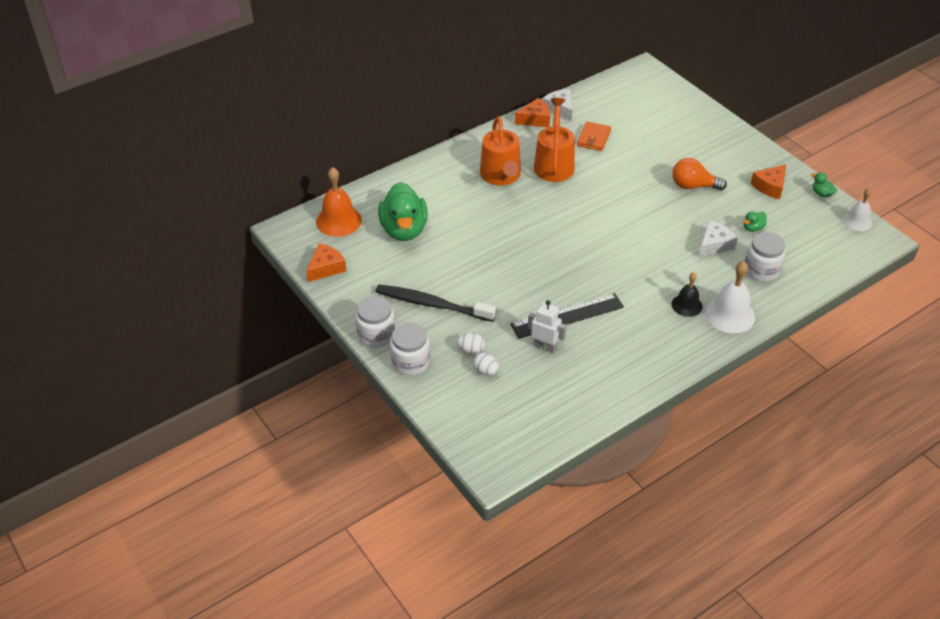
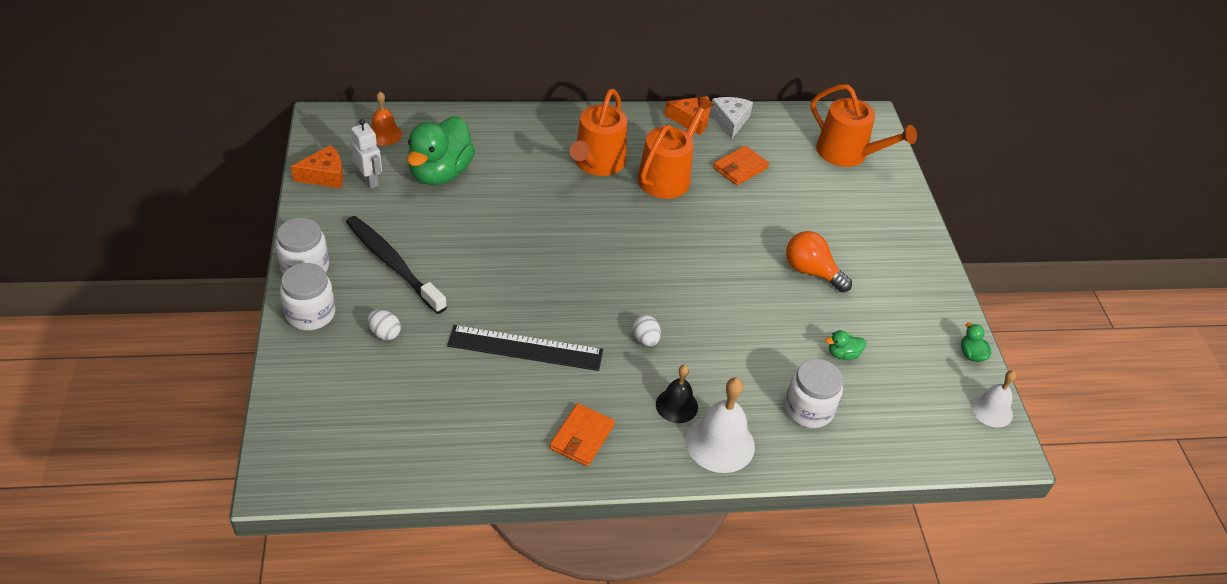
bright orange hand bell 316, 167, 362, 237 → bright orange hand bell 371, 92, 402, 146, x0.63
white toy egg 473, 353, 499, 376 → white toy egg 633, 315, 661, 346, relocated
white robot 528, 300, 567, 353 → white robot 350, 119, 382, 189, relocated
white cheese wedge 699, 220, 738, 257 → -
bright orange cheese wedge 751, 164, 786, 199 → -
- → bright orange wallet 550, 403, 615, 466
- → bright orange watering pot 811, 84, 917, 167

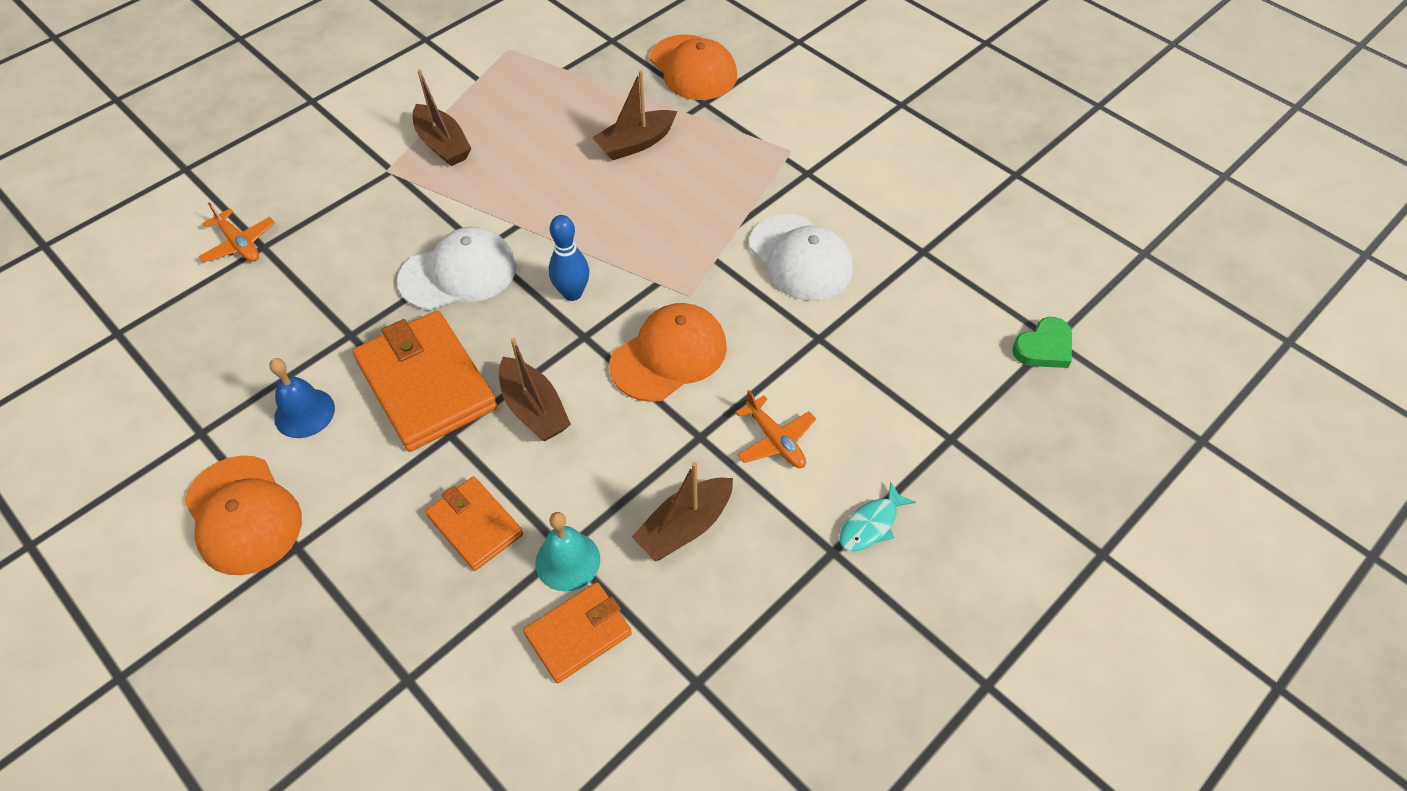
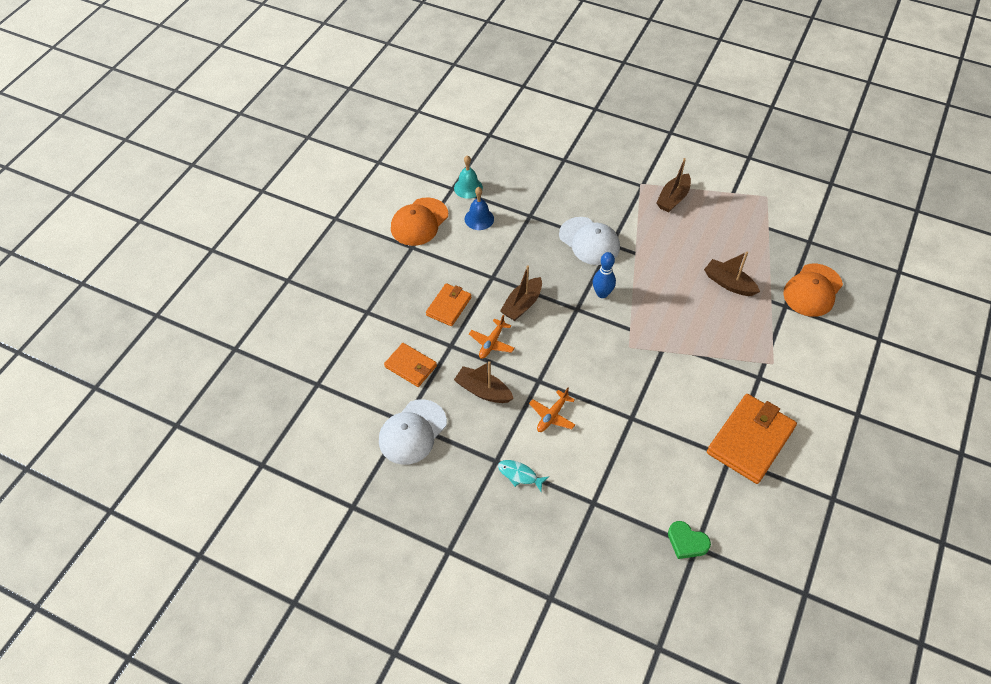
bright orange aeroplane 199, 202, 275, 262 → bright orange aeroplane 469, 314, 514, 359, relocated
bright orange wallet 353, 311, 497, 452 → bright orange wallet 707, 394, 797, 484, relocated
aqua hand bell 535, 512, 600, 592 → aqua hand bell 454, 155, 483, 199, relocated
bright orange peaked cap 610, 303, 727, 402 → -
white peaked cap 749, 214, 853, 301 → white peaked cap 379, 399, 447, 465, relocated

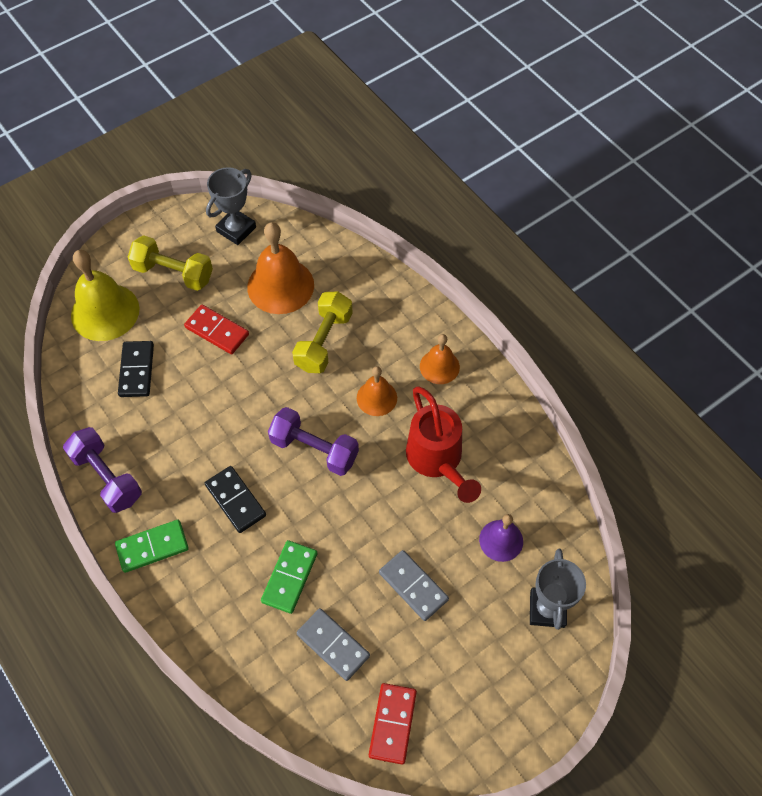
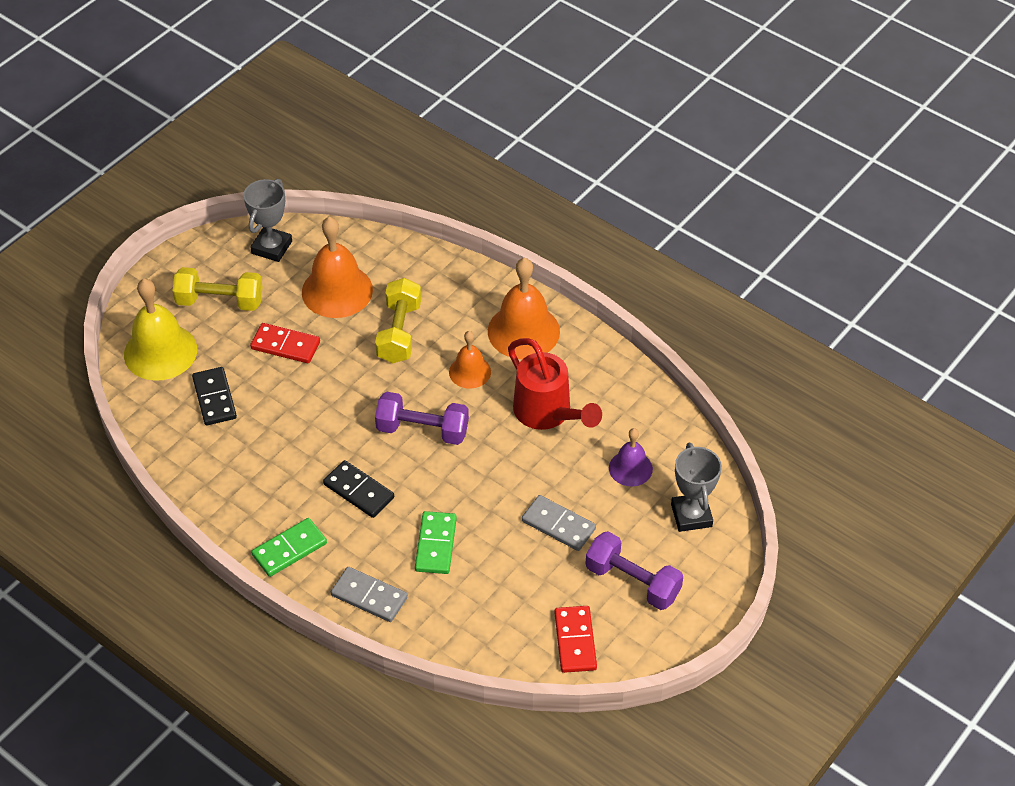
royal purple free weight 63, 427, 142, 513 → royal purple free weight 586, 531, 683, 610, relocated
gray domino 297, 608, 370, 681 → gray domino 331, 567, 408, 622, relocated
bright orange hand bell 420, 334, 460, 384 → bright orange hand bell 488, 258, 560, 359, x1.75

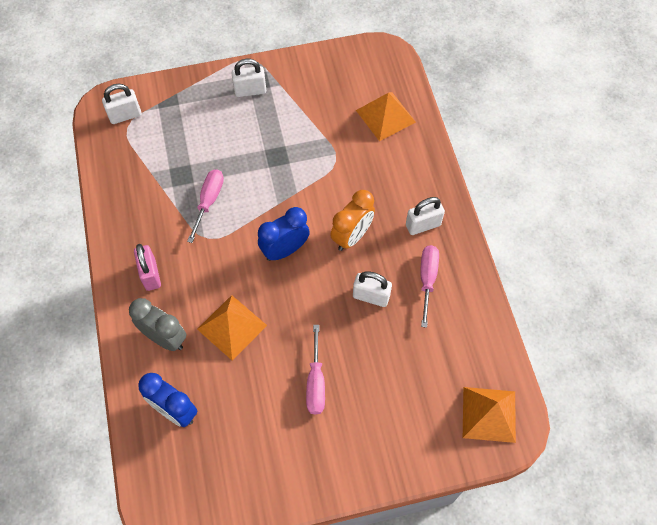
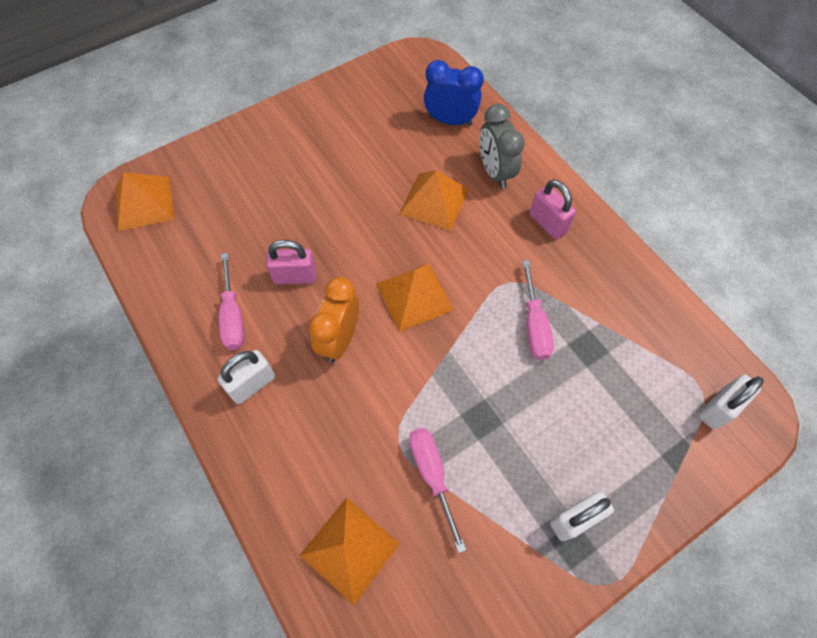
gray clock 129, 298, 187, 351 → gray clock 480, 104, 525, 189, 60 degrees clockwise
blue clock 258, 207, 310, 261 → bright orange pyramid 376, 263, 454, 332
rose-pink hand screwdriver 306, 325, 325, 414 → rose-pink hand screwdriver 409, 428, 466, 553, relocated
white small lock 353, 271, 392, 307 → rose-pink small lock 266, 240, 317, 285

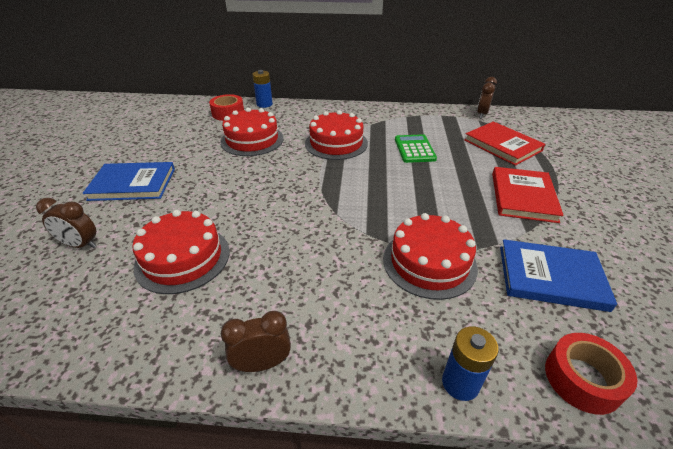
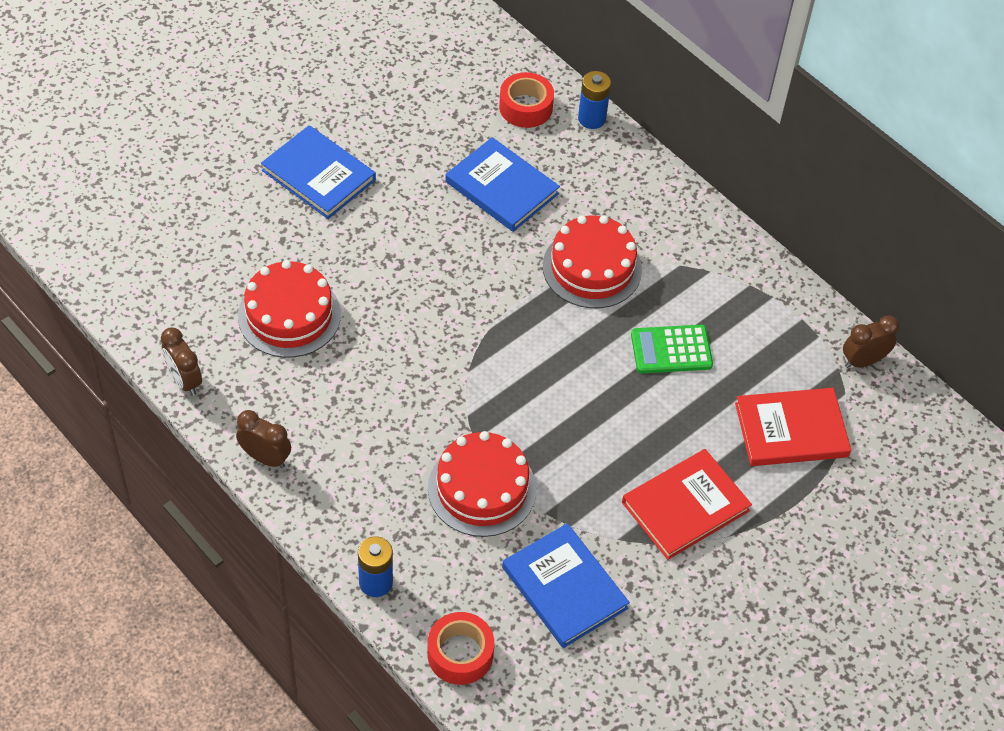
russet clock 36, 198, 96, 248 → russet clock 161, 327, 202, 396, relocated
red layer cake 221, 108, 284, 156 → blue hardcover 445, 137, 560, 232
emerald pocket calculator 395, 134, 437, 163 → emerald pocket calculator 631, 325, 713, 373, 135 degrees counterclockwise
red hardcover 464, 121, 545, 166 → red hardcover 735, 388, 851, 466, 75 degrees clockwise

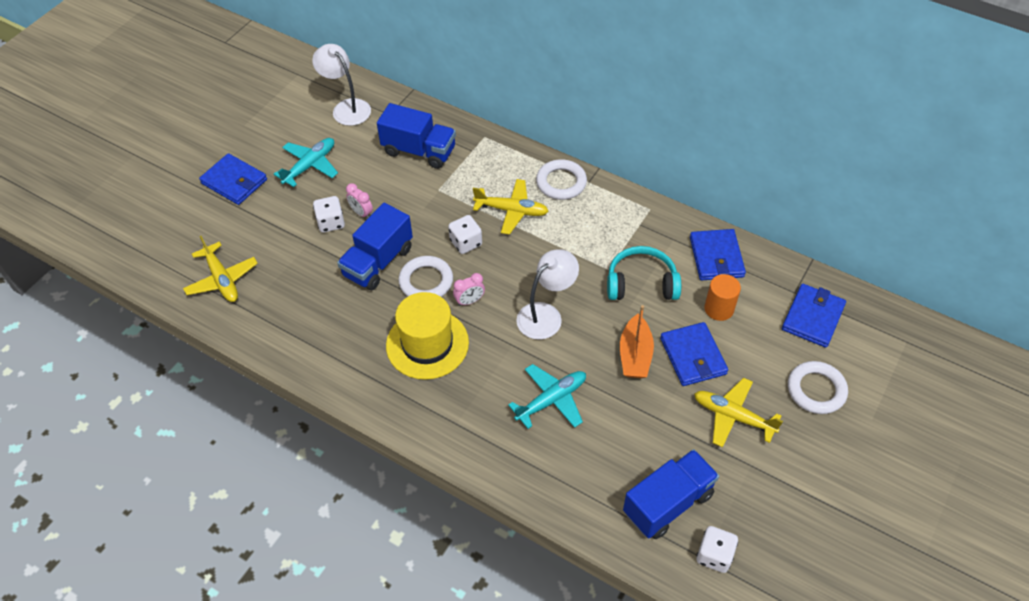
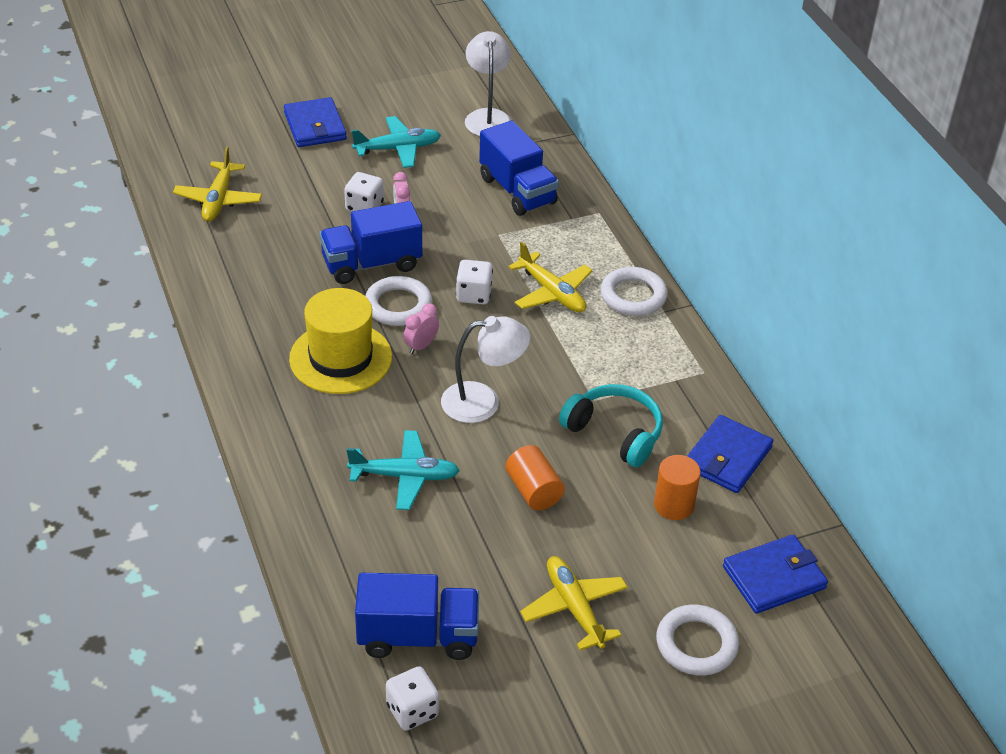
rose-pink clock 453, 273, 485, 306 → rose-pink clock 404, 304, 439, 354, 120 degrees clockwise
bright orange toy boat 620, 305, 654, 378 → bright orange cylinder 505, 445, 565, 510
blue wallet 660, 322, 728, 386 → -

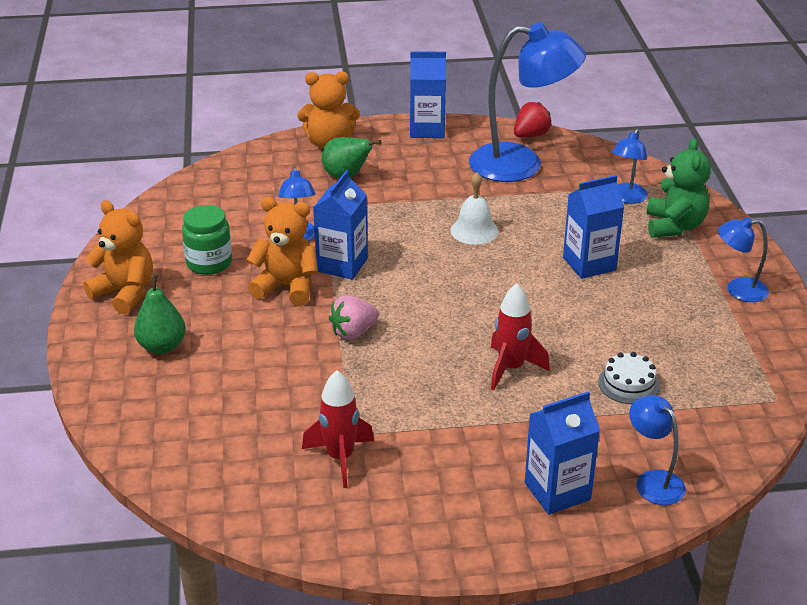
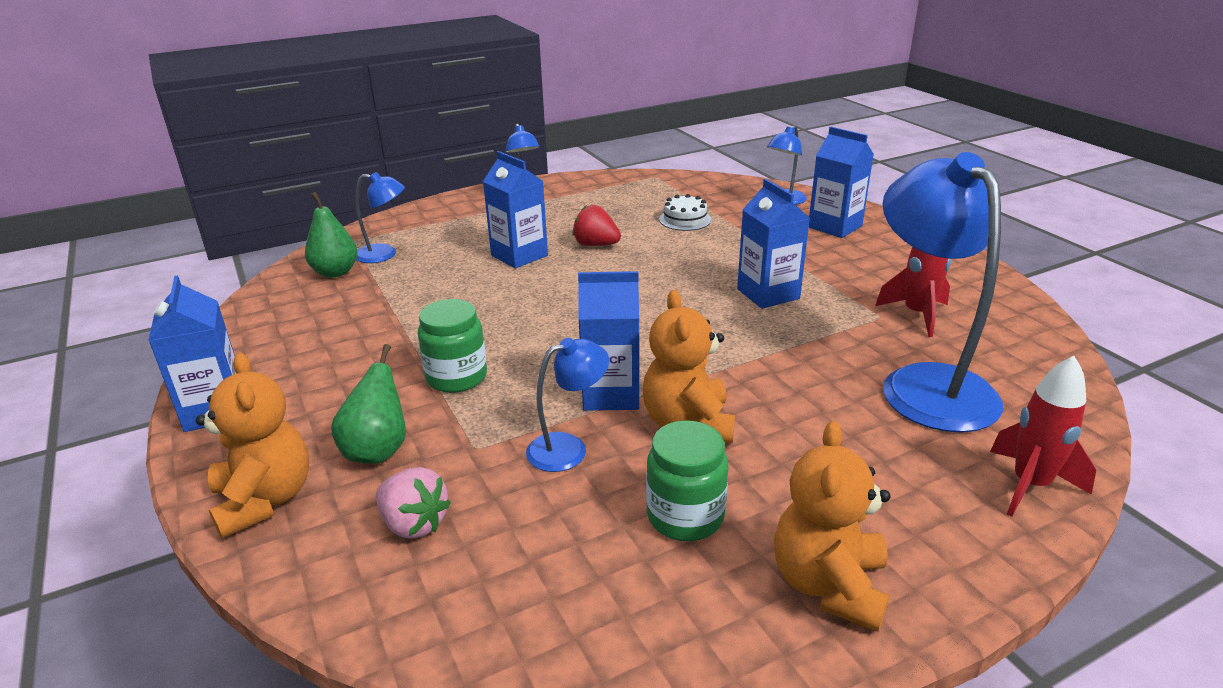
emerald pear fruit 134, 274, 186, 354 → emerald pear fruit 305, 192, 358, 278, relocated
rose-pink toy strawberry 329, 295, 379, 340 → rose-pink toy strawberry 376, 467, 451, 539, relocated
white hand bell 451, 172, 499, 245 → -
blue desk lamp 469, 22, 586, 182 → blue desk lamp 883, 152, 1003, 433, relocated
red rocket 491, 284, 550, 391 → red rocket 990, 356, 1096, 517, relocated
red toy strawberry 514, 102, 552, 138 → red toy strawberry 572, 205, 621, 246, relocated
emerald teddy 647, 138, 711, 238 → -
- → emerald jam jar 418, 299, 487, 393
- → blue juice carton 737, 179, 810, 309

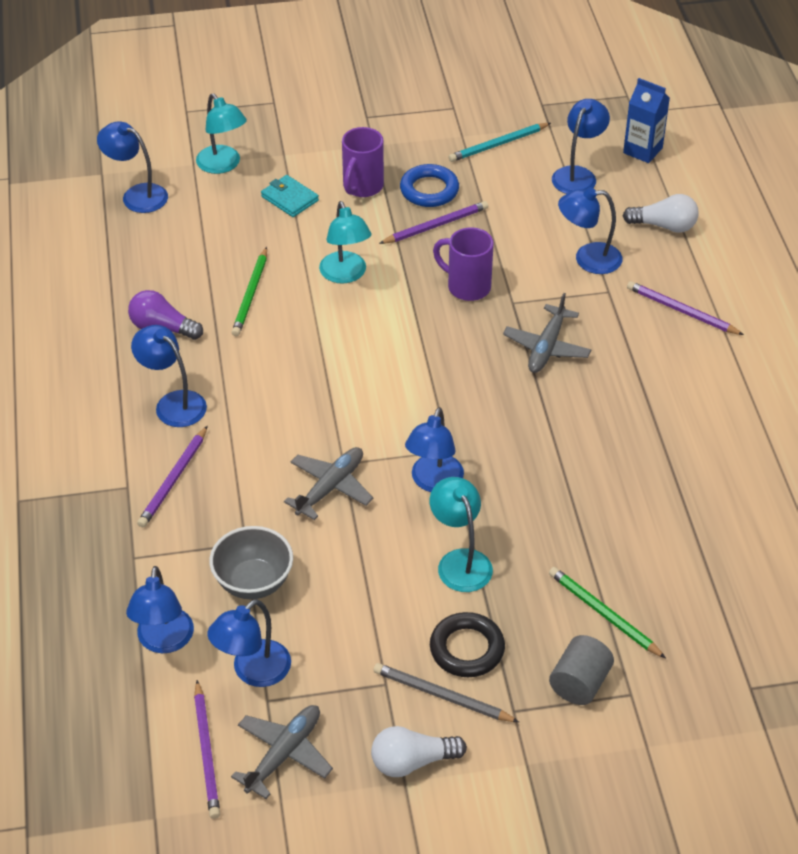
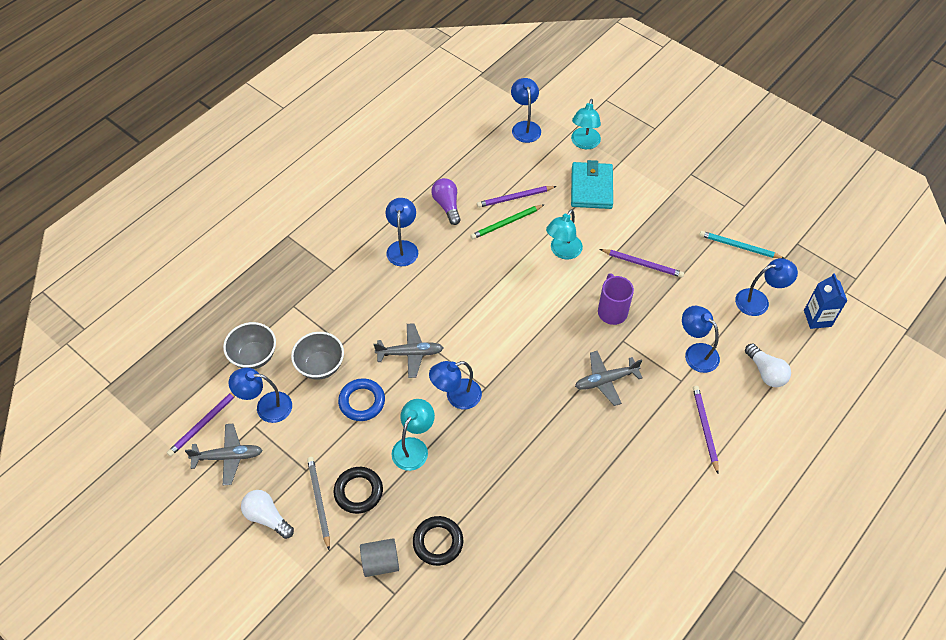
blue desk lamp 126, 566, 194, 653 → gray serving bowl 223, 322, 276, 369
royal purple wooden pencil 137, 426, 208, 527 → royal purple wooden pencil 477, 186, 556, 208, relocated
aqua wallet 261, 175, 319, 217 → aqua wallet 571, 160, 613, 209, x1.64
royal purple coffee mug 342, 127, 384, 197 → -
blue torus 400, 164, 459, 207 → blue torus 338, 378, 385, 421, relocated
emerald wooden pencil 549, 567, 666, 658 → black torus 413, 516, 463, 566

